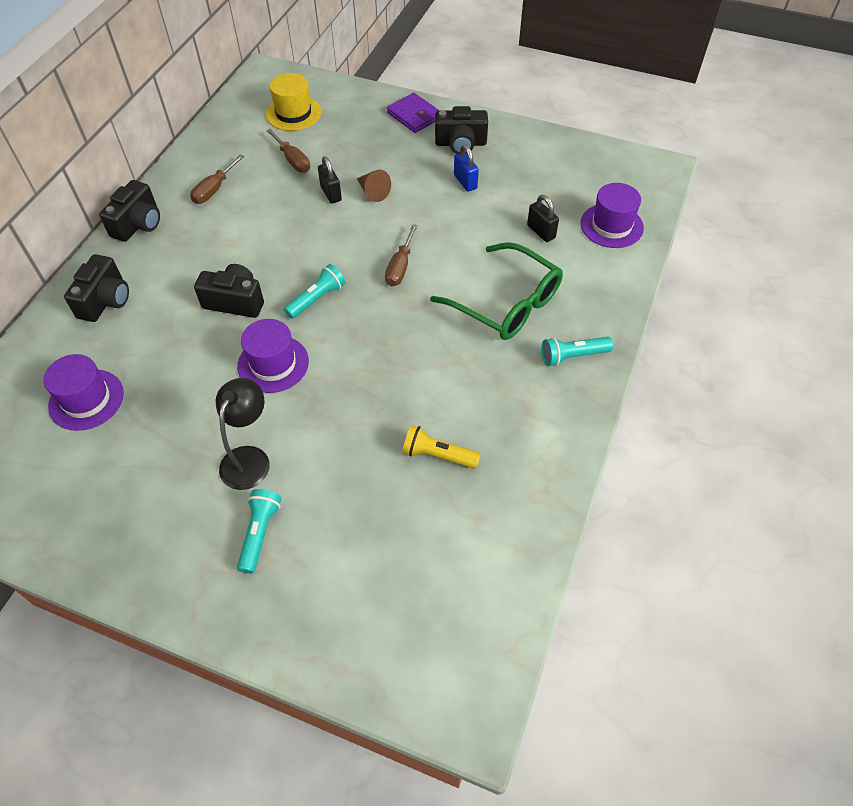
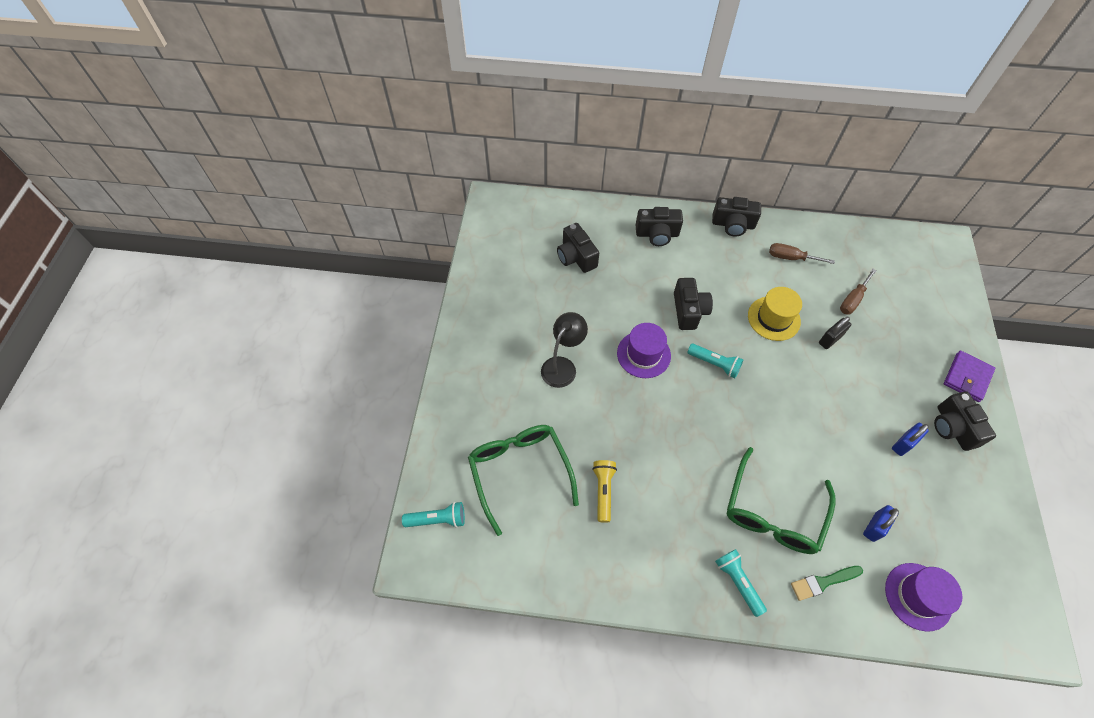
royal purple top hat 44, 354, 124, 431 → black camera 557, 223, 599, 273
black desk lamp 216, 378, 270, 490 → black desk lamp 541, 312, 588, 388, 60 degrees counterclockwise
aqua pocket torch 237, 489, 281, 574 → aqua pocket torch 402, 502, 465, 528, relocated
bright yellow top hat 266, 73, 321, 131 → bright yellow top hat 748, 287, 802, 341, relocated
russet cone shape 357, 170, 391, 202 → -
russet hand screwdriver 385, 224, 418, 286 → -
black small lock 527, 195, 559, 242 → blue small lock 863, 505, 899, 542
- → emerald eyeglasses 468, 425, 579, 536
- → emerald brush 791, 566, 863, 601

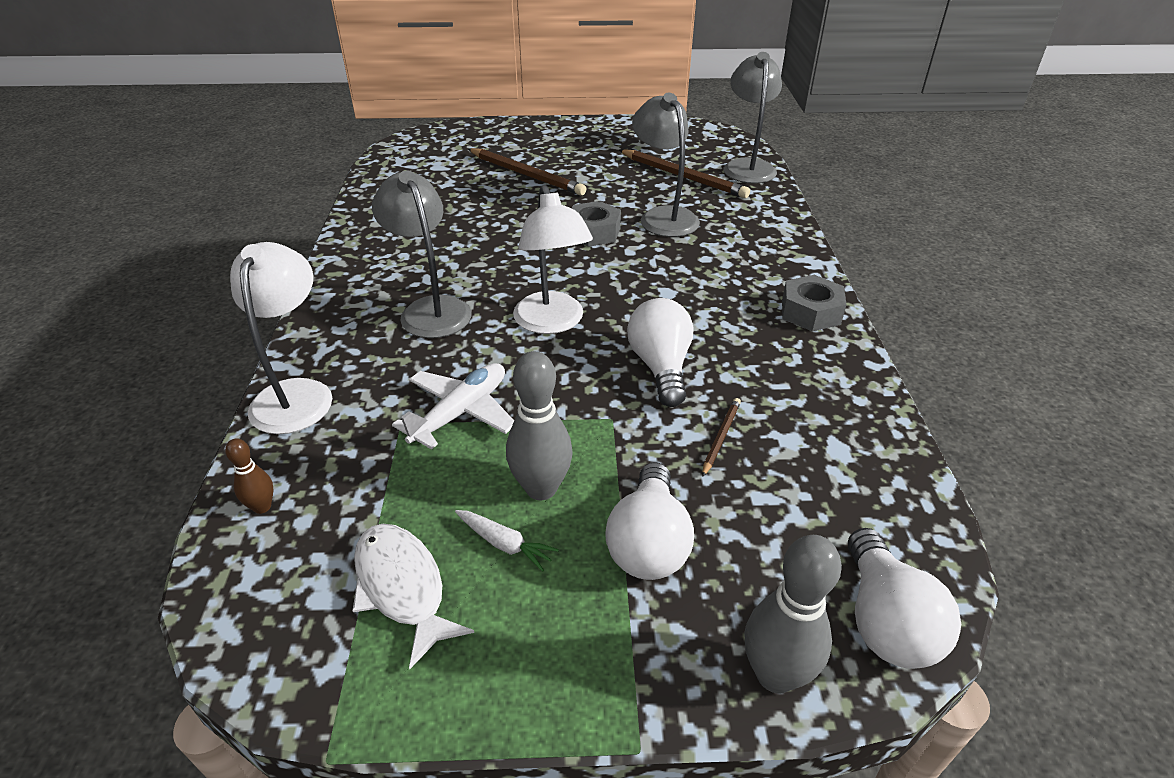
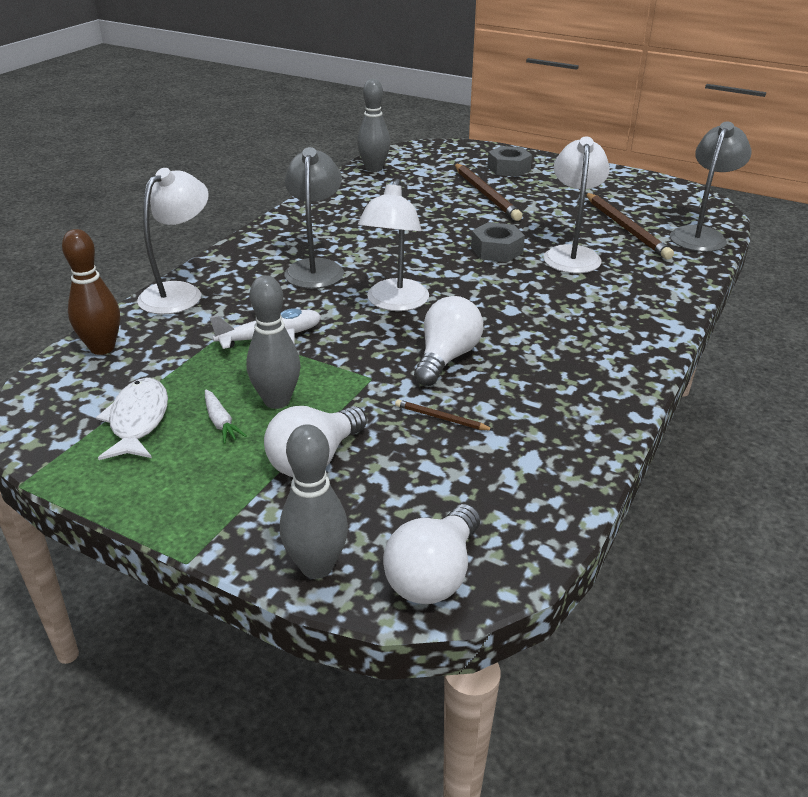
russet skittle 225, 438, 274, 514 → russet skittle 62, 229, 120, 355, x1.87
gray desk lamp 632, 93, 700, 237 → white desk lamp 543, 136, 610, 273
russet wooden pencil 702, 398, 741, 477 → russet wooden pencil 395, 399, 494, 431, 120 degrees counterclockwise
gray hexagon nut 782, 275, 847, 332 → gray hexagon nut 487, 146, 532, 177, relocated
- → gray skittle 357, 79, 390, 172

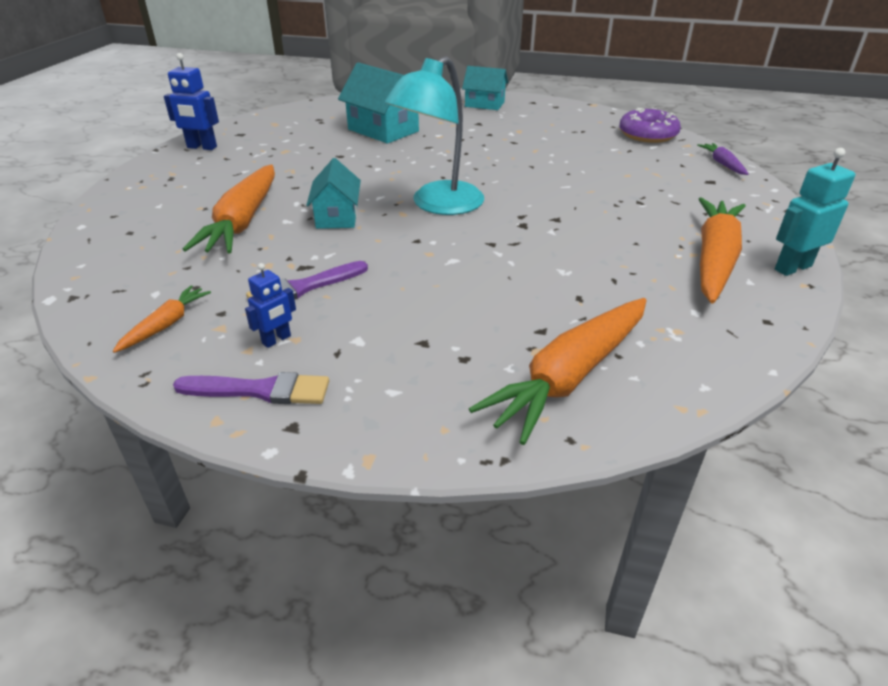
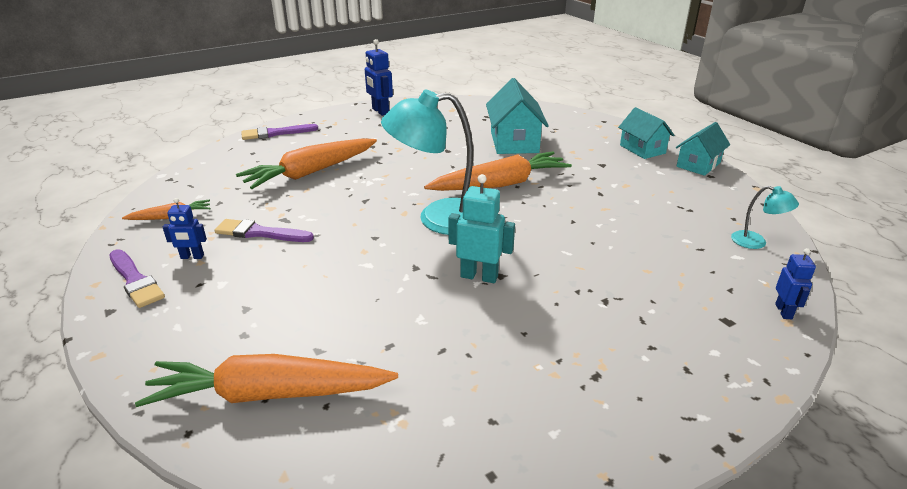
aqua cottage 306, 158, 361, 229 → aqua cottage 676, 122, 730, 176, relocated
royal purple doughnut 619, 108, 681, 143 → aqua desk lamp 731, 186, 799, 249
royal purple toy carrot 697, 143, 748, 175 → blue robot 775, 248, 816, 319
bright orange toy carrot 699, 197, 746, 304 → bright orange toy carrot 424, 152, 572, 191, relocated
aqua robot 775, 148, 856, 276 → aqua robot 449, 174, 515, 283, relocated
- → royal purple brush 241, 124, 318, 140

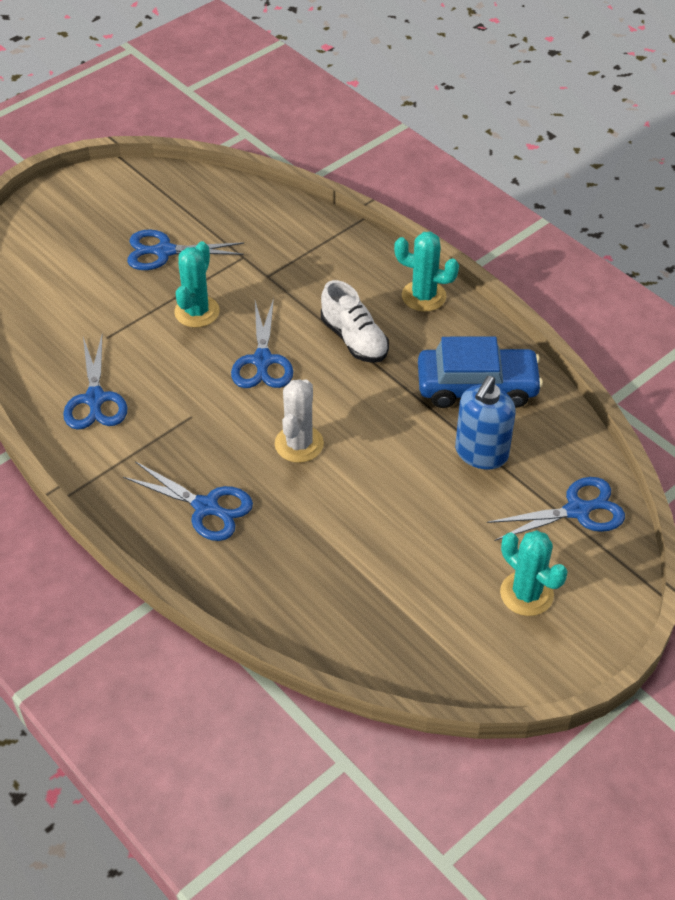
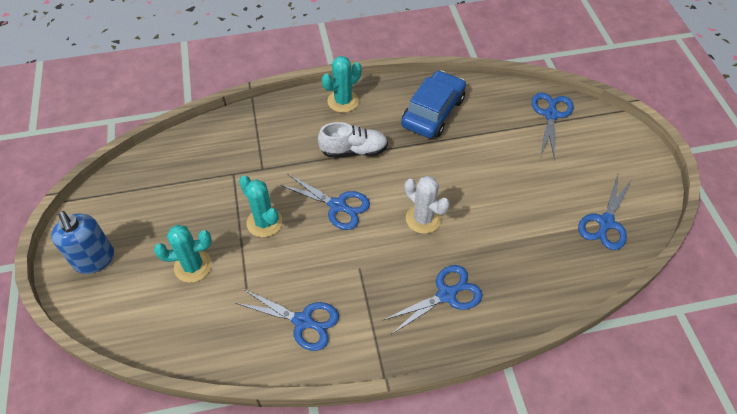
blue scissors 127, 230, 244, 270 → blue scissors 578, 175, 633, 250, relocated
blue pump bottle 455, 376, 516, 470 → blue pump bottle 51, 211, 114, 274, relocated
aqua prickly plant 500, 530, 567, 616 → aqua prickly plant 154, 225, 212, 283, relocated

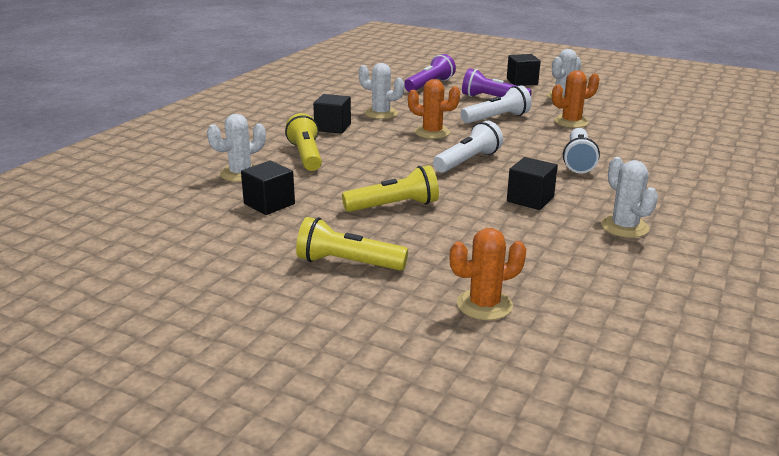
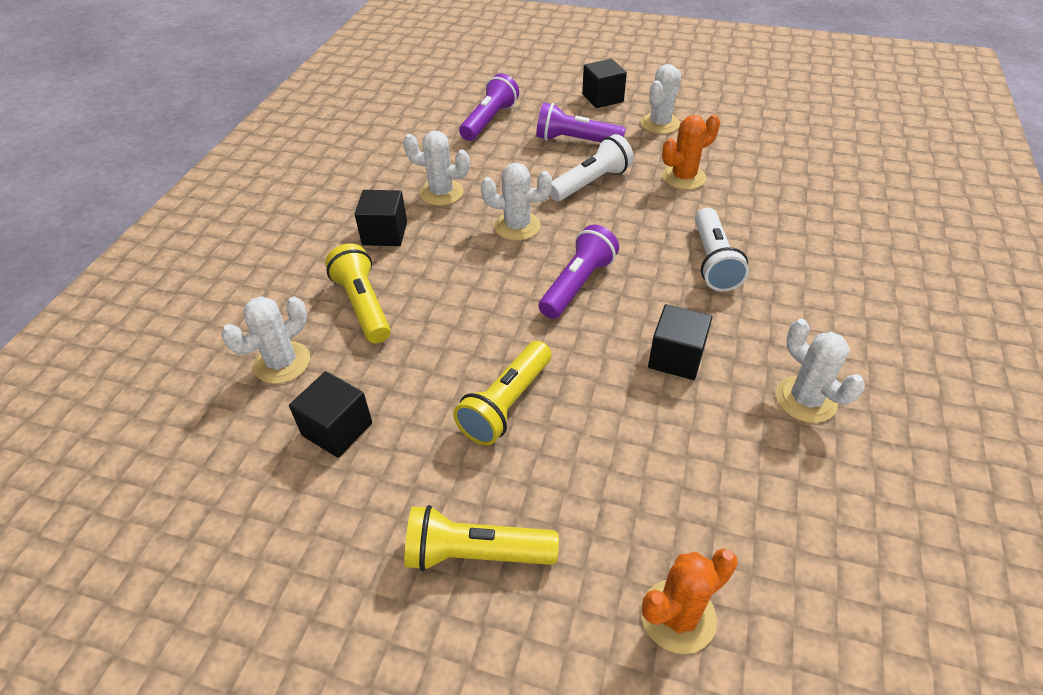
bright yellow pocket torch 342, 165, 439, 212 → bright yellow pocket torch 453, 341, 552, 445, 150 degrees clockwise
bright orange prickly plant 408, 79, 460, 139 → white prickly plant 481, 163, 552, 241
white pocket torch 433, 121, 503, 173 → royal purple pocket torch 538, 224, 619, 319

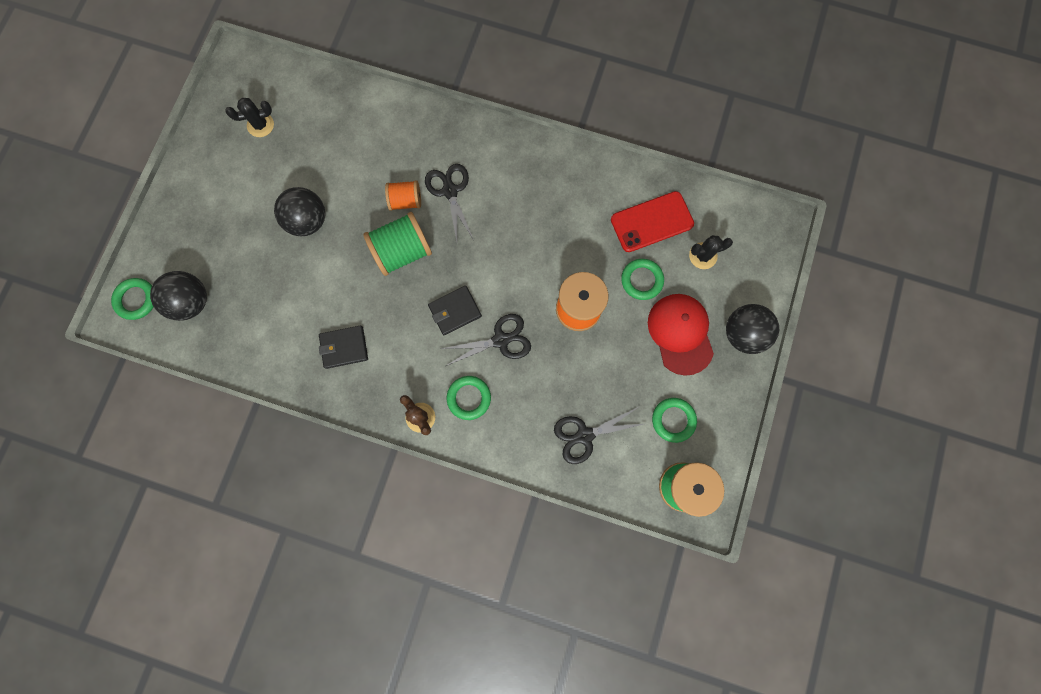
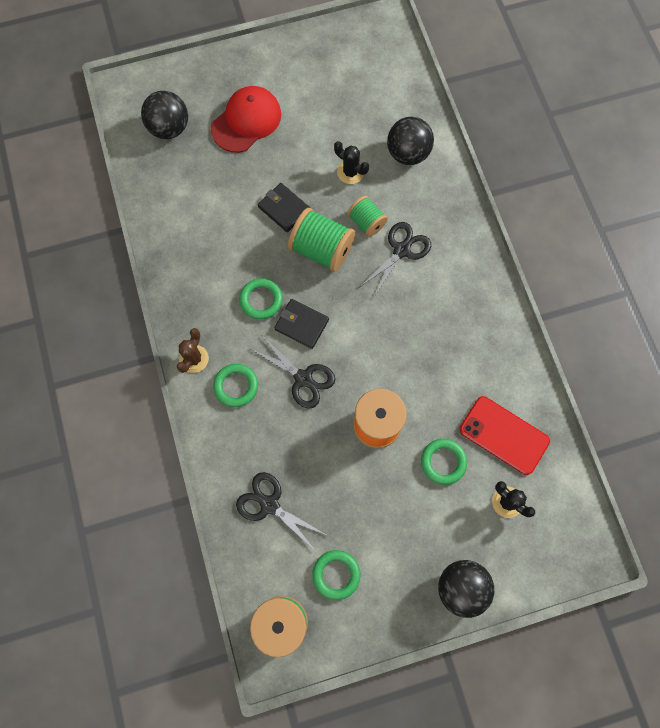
emerald torus 111, 278, 153, 320 → emerald torus 239, 278, 283, 320, relocated
black prickly plant 225, 98, 274, 137 → black prickly plant 334, 141, 369, 184, relocated
black play ball 274, 187, 325, 236 → black play ball 387, 117, 434, 165, relocated
black wallet 319, 325, 368, 369 → black wallet 258, 183, 310, 232, relocated
bright orange reel of thread 385, 180, 421, 211 → emerald reel of thread 347, 196, 388, 237
red peaked cap 648, 294, 714, 376 → red peaked cap 211, 86, 281, 153, relocated

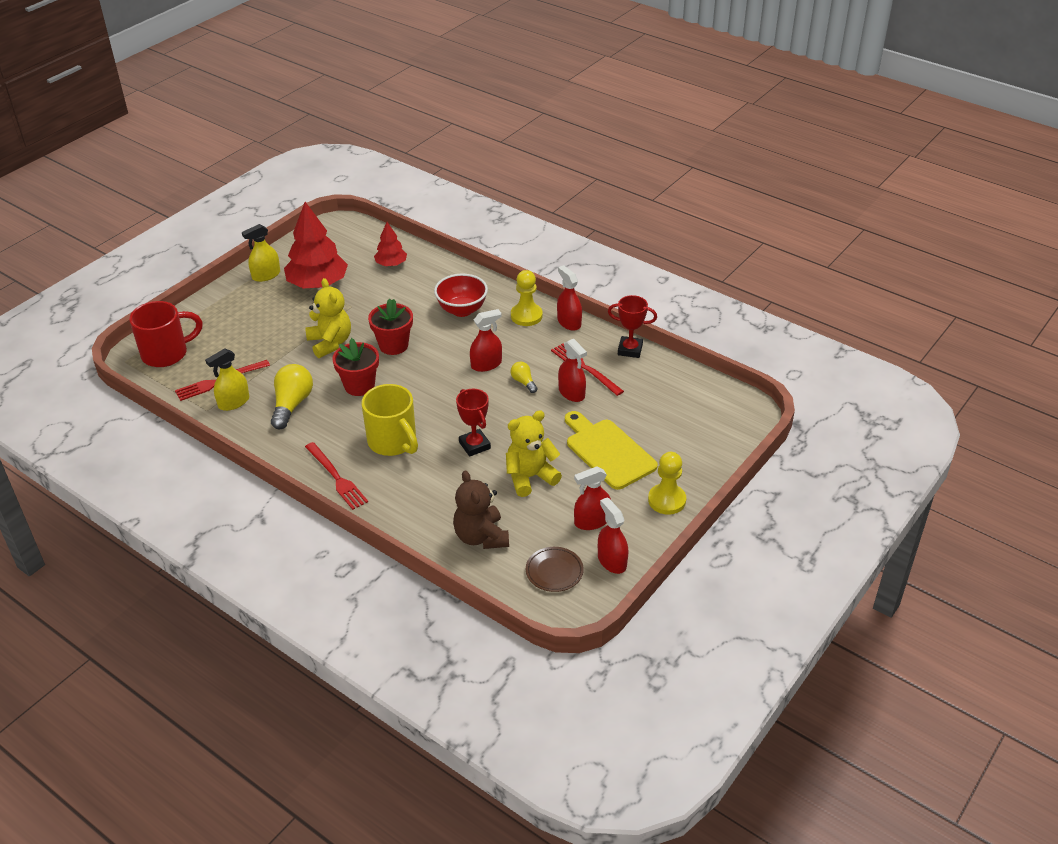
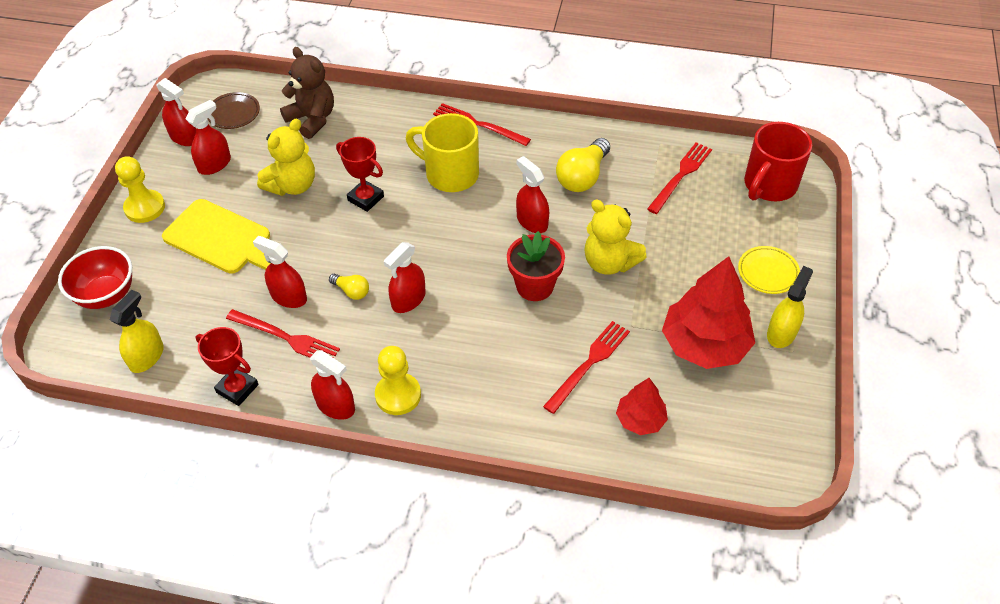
bright yellow spray bottle 205, 348, 249, 411 → bright yellow spray bottle 110, 290, 164, 373, relocated
bright yellow bulb 271, 364, 313, 429 → bright yellow bulb 556, 138, 610, 192, 45 degrees clockwise
red potted plant 332, 338, 379, 396 → red spray bottle 516, 156, 549, 233
red serving bowl 434, 274, 488, 317 → red serving bowl 58, 246, 132, 309, relocated
red prize cup 608, 295, 657, 358 → red prize cup 196, 327, 259, 406, 45 degrees clockwise
- → red dinner fork 543, 321, 630, 414
- → bright yellow flat dish 738, 246, 800, 294

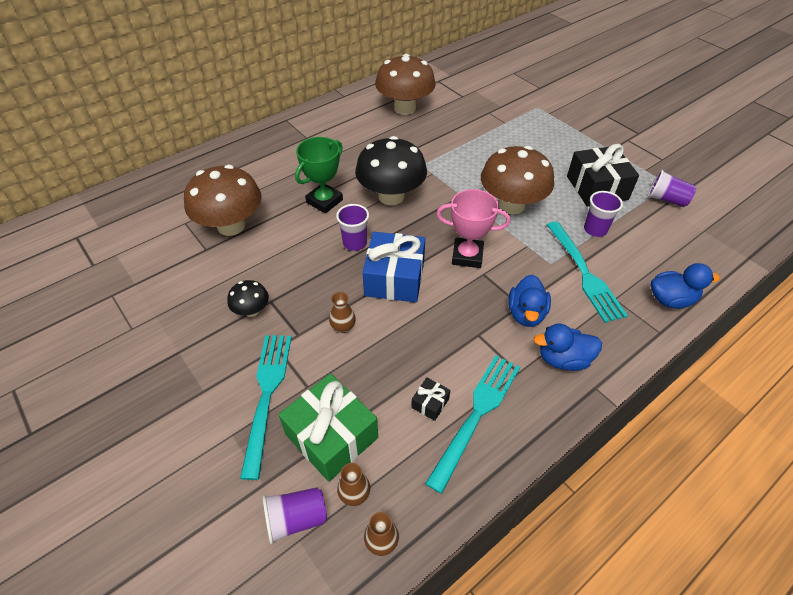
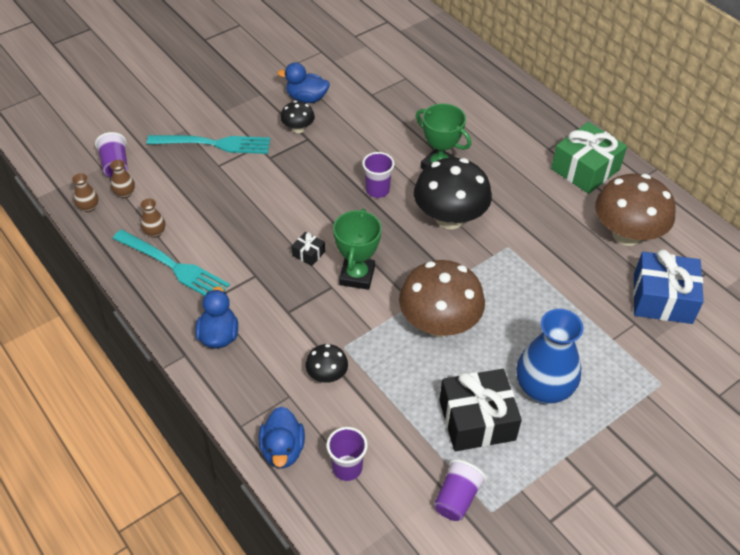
russet toadstool 184, 165, 262, 236 → -
emerald gift 278, 373, 378, 482 → emerald gift 551, 122, 627, 194, relocated
russet tall vase 329, 292, 356, 333 → russet tall vase 140, 199, 165, 238, relocated
blue gift 362, 232, 425, 302 → blue gift 633, 249, 704, 324, relocated
black gift 411, 377, 450, 421 → black gift 292, 232, 325, 266, relocated
rose-pink prize cup 436, 189, 510, 268 → emerald prize cup 333, 209, 382, 290
blue duck 508, 274, 551, 327 → blue duck 277, 62, 330, 103, relocated
aqua dinner fork 547, 221, 628, 323 → black toadstool 306, 344, 348, 383
royal purple tumbler 584, 191, 623, 237 → royal purple tumbler 326, 427, 368, 481, relocated
- → blue tall vase 516, 309, 584, 404

